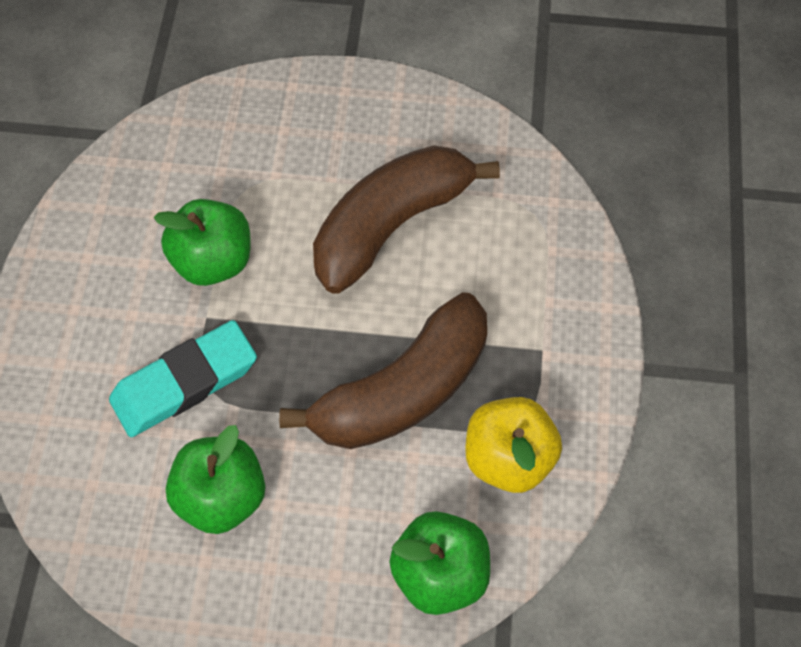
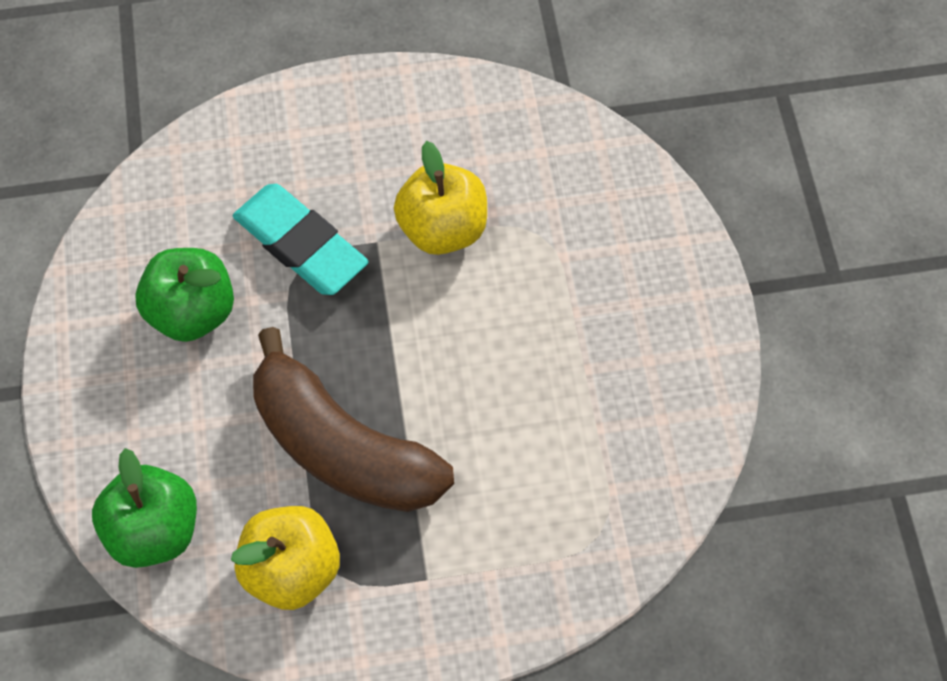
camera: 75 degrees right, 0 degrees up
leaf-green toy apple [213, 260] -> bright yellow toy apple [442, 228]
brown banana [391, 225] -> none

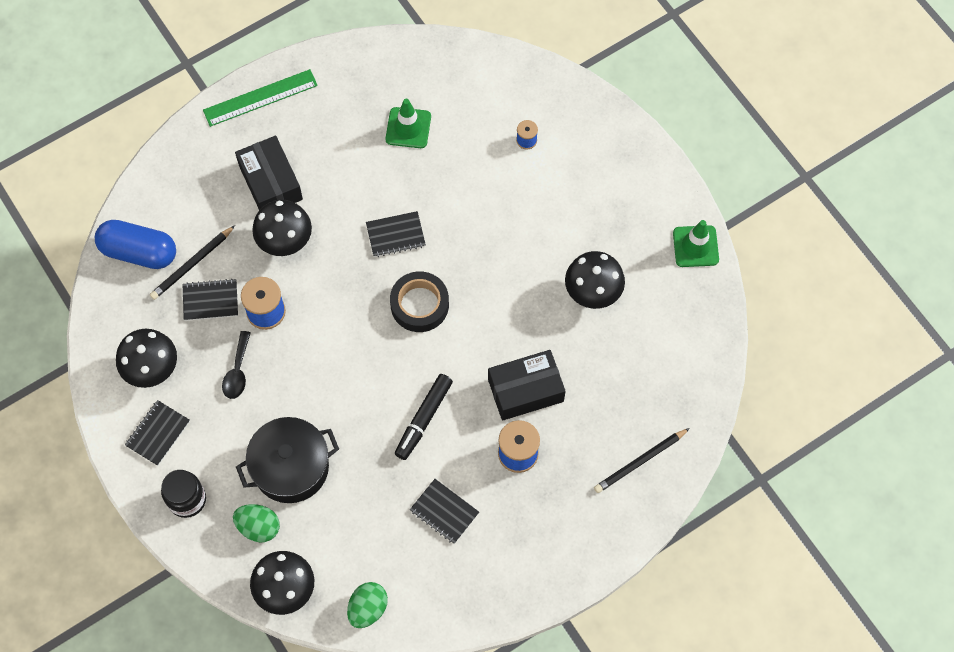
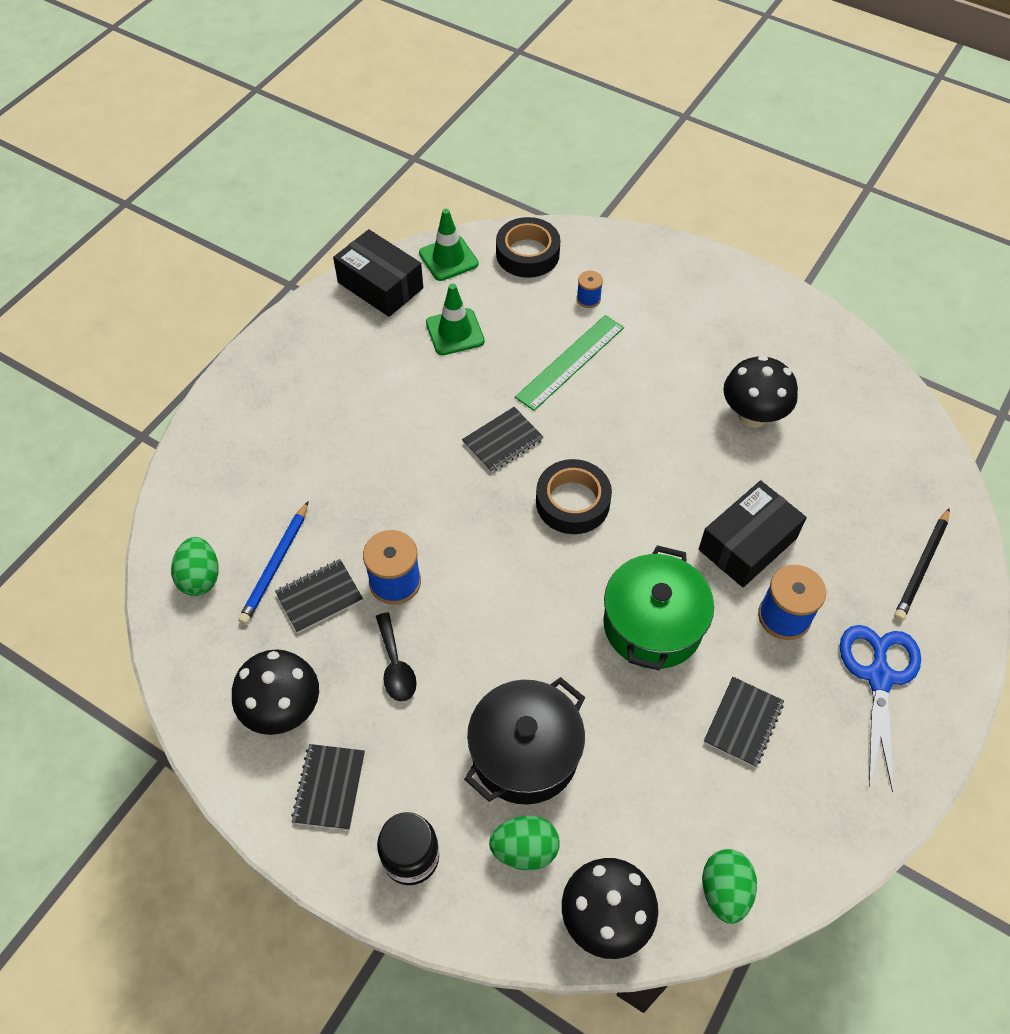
camera: 25 degrees left, 10 degrees down
royal blue pill shape [139, 252] -> leaf-green egg shape [200, 577]
ebony wooden pencil [192, 264] -> royal blue wooden pencil [275, 565]
ebony box [270, 183] -> ebony box [380, 285], move
leaf-green traffic cone [695, 246] -> leaf-green traffic cone [448, 258], move
none -> ebony roll of tape [527, 254]
leaf-green straightedge [260, 98] -> leaf-green straightedge [570, 362], move
ebony marker pen [423, 419] -> leaf-green cooking pot [652, 625]
ebony notepad [444, 512] -> ebony notepad [743, 723], 75 degrees counterclockwise
none -> royal blue pair of scissors [879, 677]
ebony toadstool [285, 242] -> none

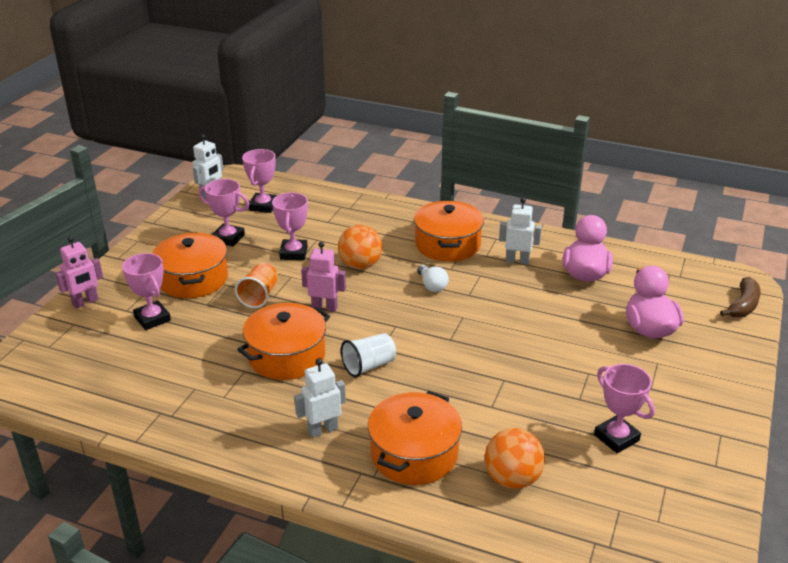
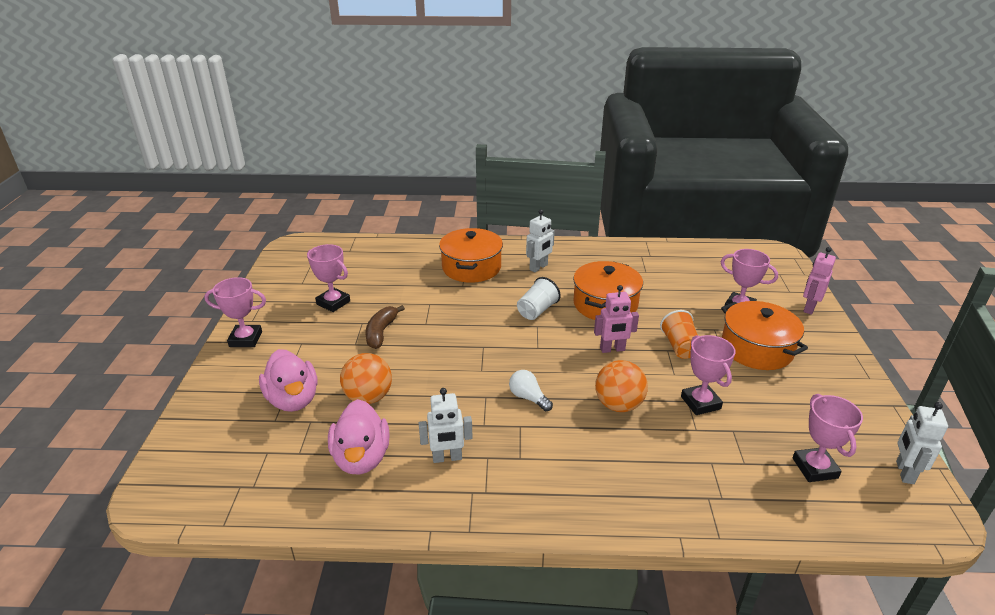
camera: 160 degrees right, 0 degrees up
rose-pink prize cup [228, 238] -> rose-pink prize cup [245, 339], move
orange-coloured ball [512, 479] -> orange-coloured ball [368, 397], move
brown banana [743, 306] -> brown banana [381, 332], move
orange-coloured cooking pot [447, 244] -> none

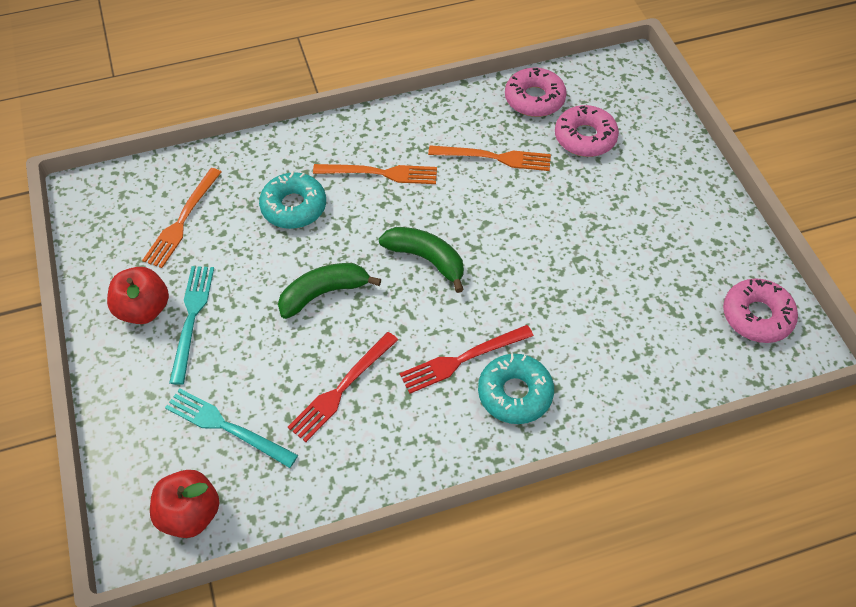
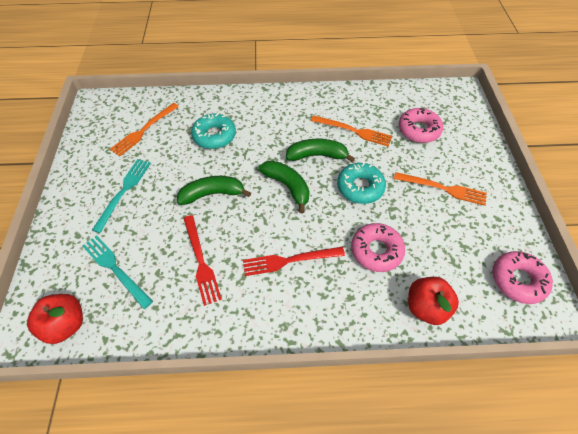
camera: 15 degrees right, 0 degrees up
scarlet table fork [342, 388] -> scarlet table fork [200, 261], 75 degrees counterclockwise
none -> leaf-green banana [317, 155]
turquoise glazed donut [515, 393] -> turquoise glazed donut [360, 187], move
rose-pink glazed donut [534, 99] -> rose-pink glazed donut [376, 251], move
orange-coloured table fork [380, 173] -> orange-coloured table fork [442, 188], move
scarlet toy apple [144, 309] -> scarlet toy apple [426, 307], move

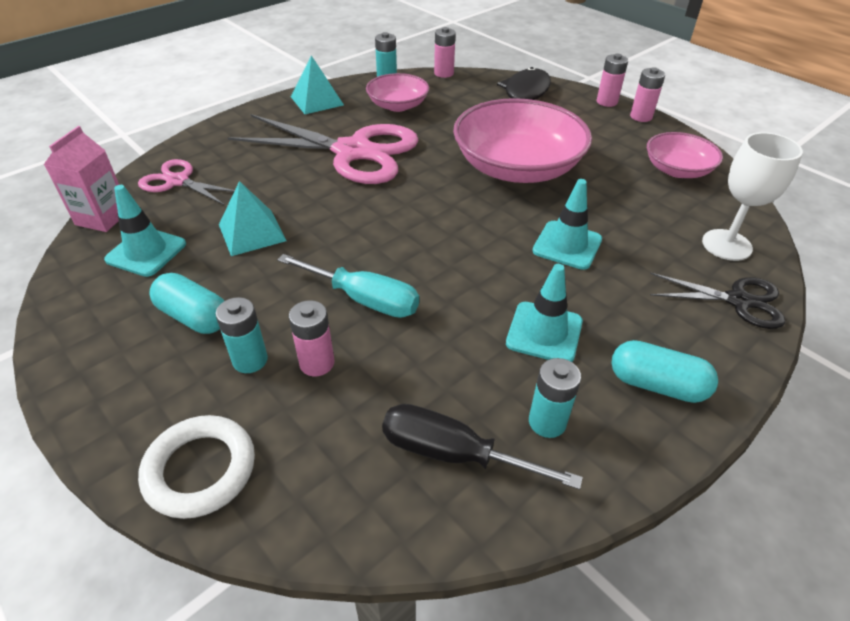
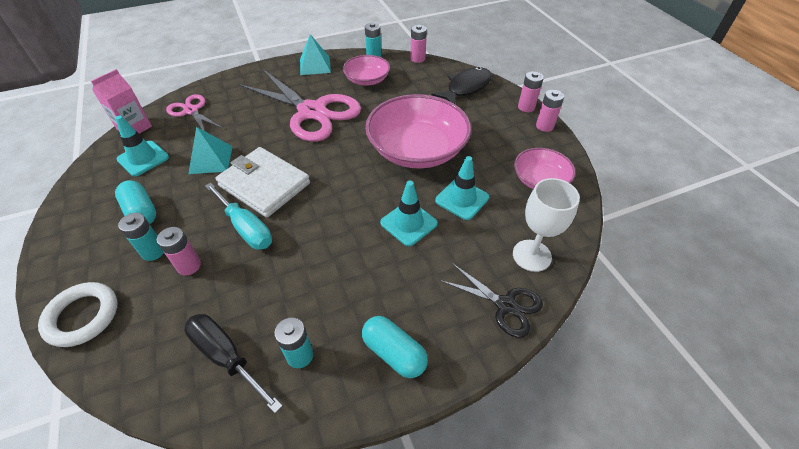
camera: 20 degrees right, 5 degrees up
none -> snow-white billfold [264, 184]
turquoise traffic cone [544, 332] -> turquoise traffic cone [462, 199], move

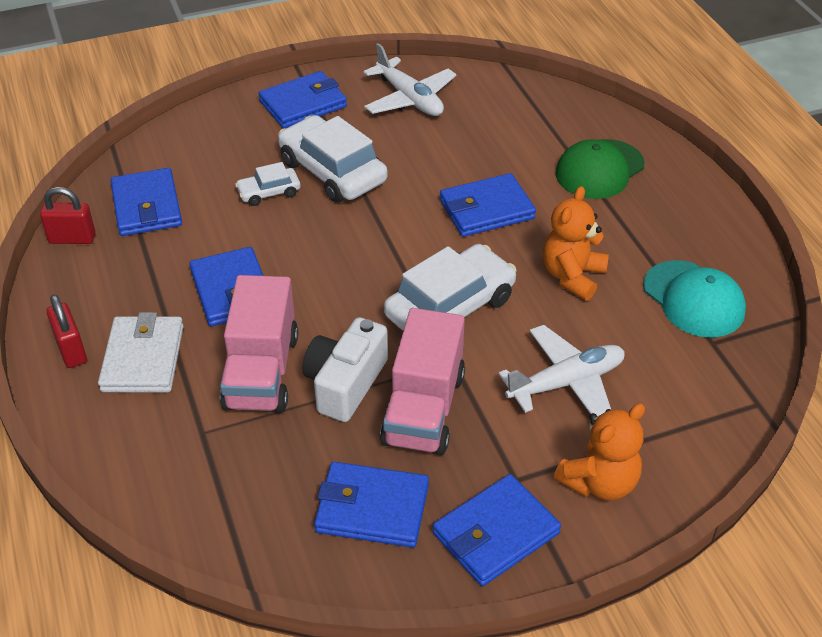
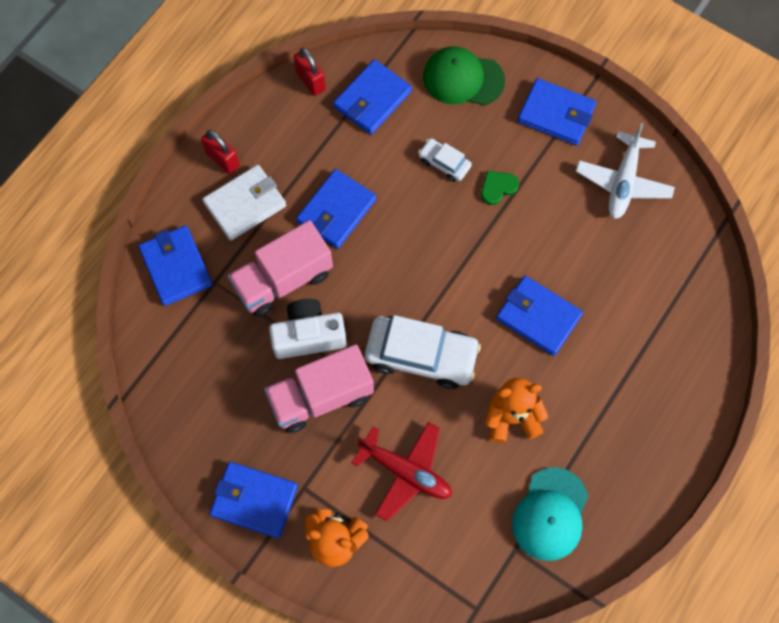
camera: 55 degrees right, 25 degrees up
royal blue billfold [372, 508] -> royal blue billfold [176, 267], move
scarlet small lock [71, 350] -> scarlet small lock [223, 159], 75 degrees counterclockwise
snow-white plane [566, 383] -> scarlet plane [405, 472]
leaf-green baseball cap [599, 169] -> leaf-green baseball cap [463, 79], move
snow-white toy car [332, 171] -> leaf-green love heart [498, 187]

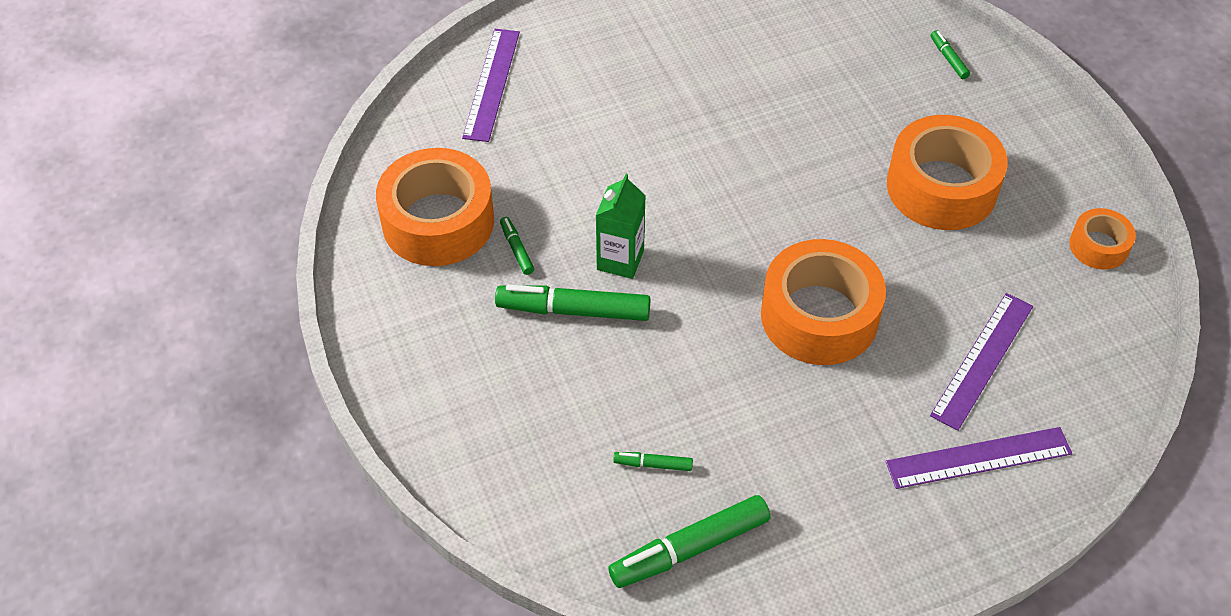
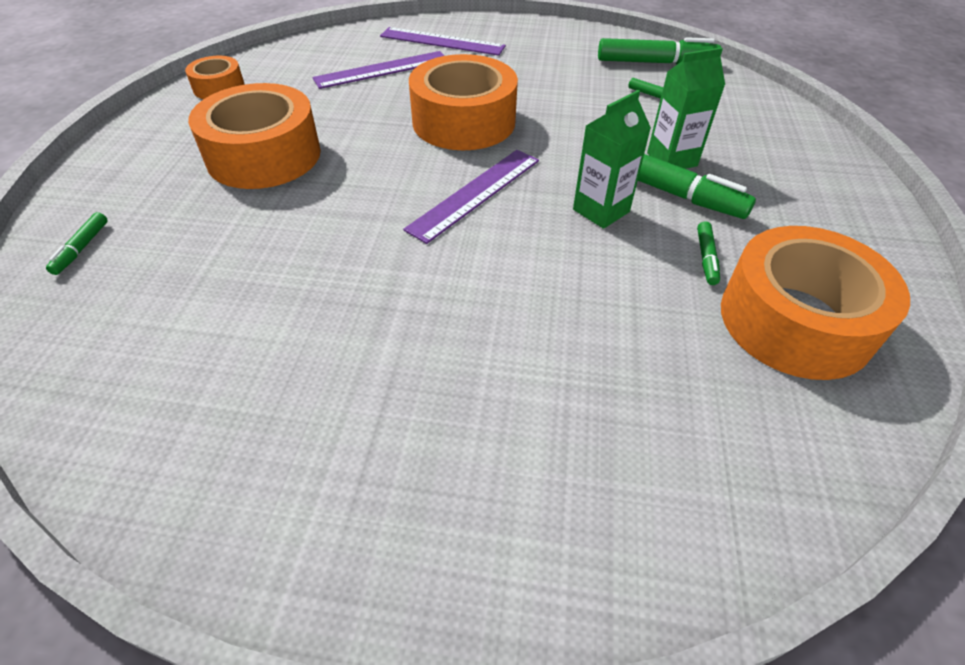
camera: 150 degrees left, 5 degrees down
purple straightedge [492, 84] -> purple straightedge [475, 193], move
none -> leaf-green carton [672, 159]

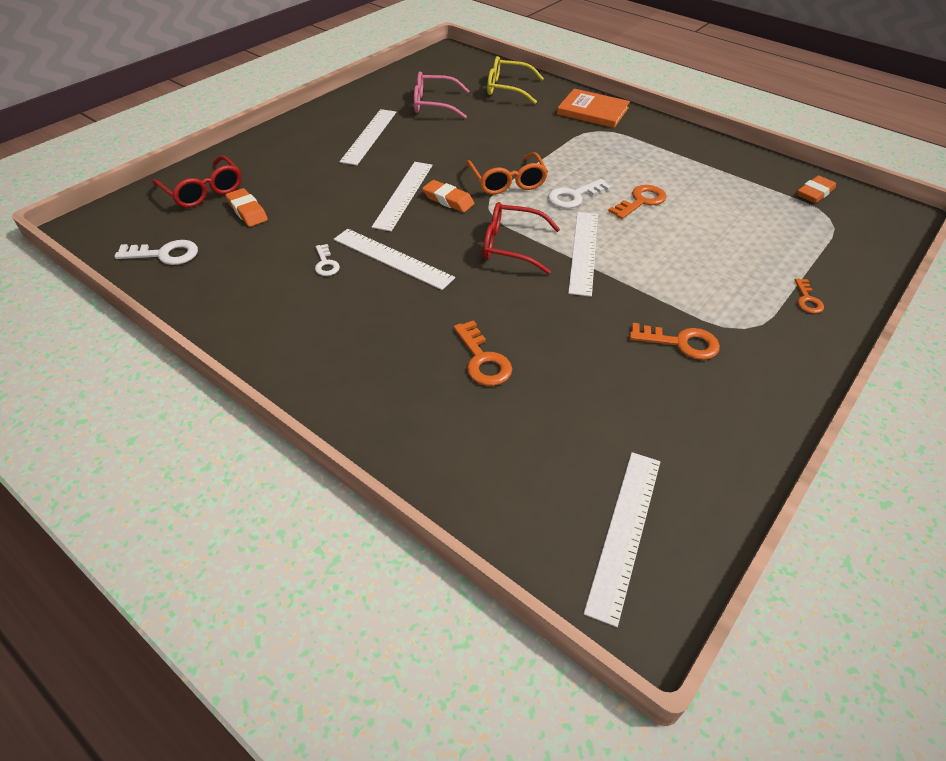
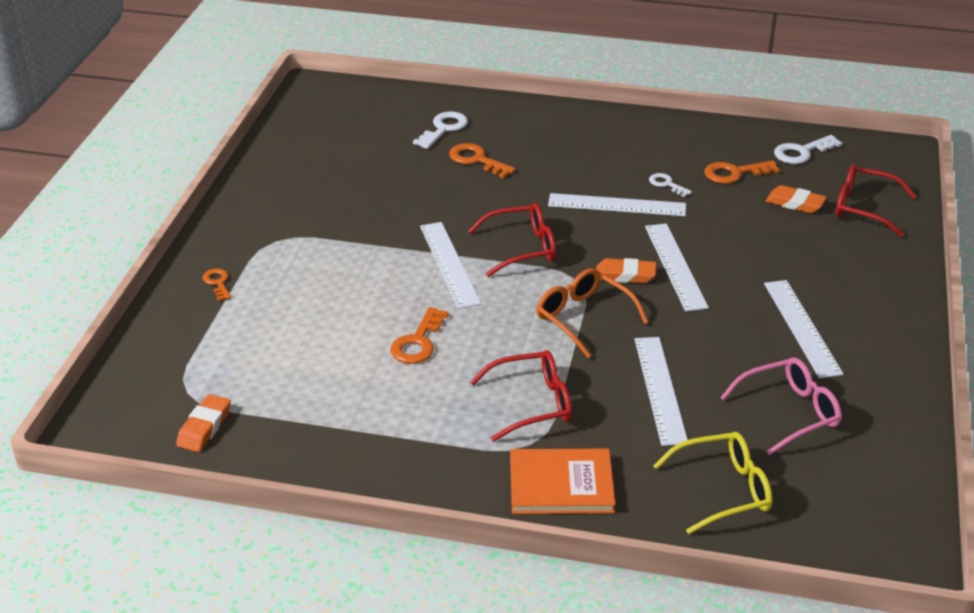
camera: 155 degrees right, 10 degrees down
snow-white door key [574, 196] -> snow-white door key [443, 129], move
none -> scarlet eyeglasses [532, 404]
snow-white straightedge [624, 531] -> snow-white straightedge [660, 389], move
orange-coloured door key [681, 343] -> orange-coloured door key [735, 173], move

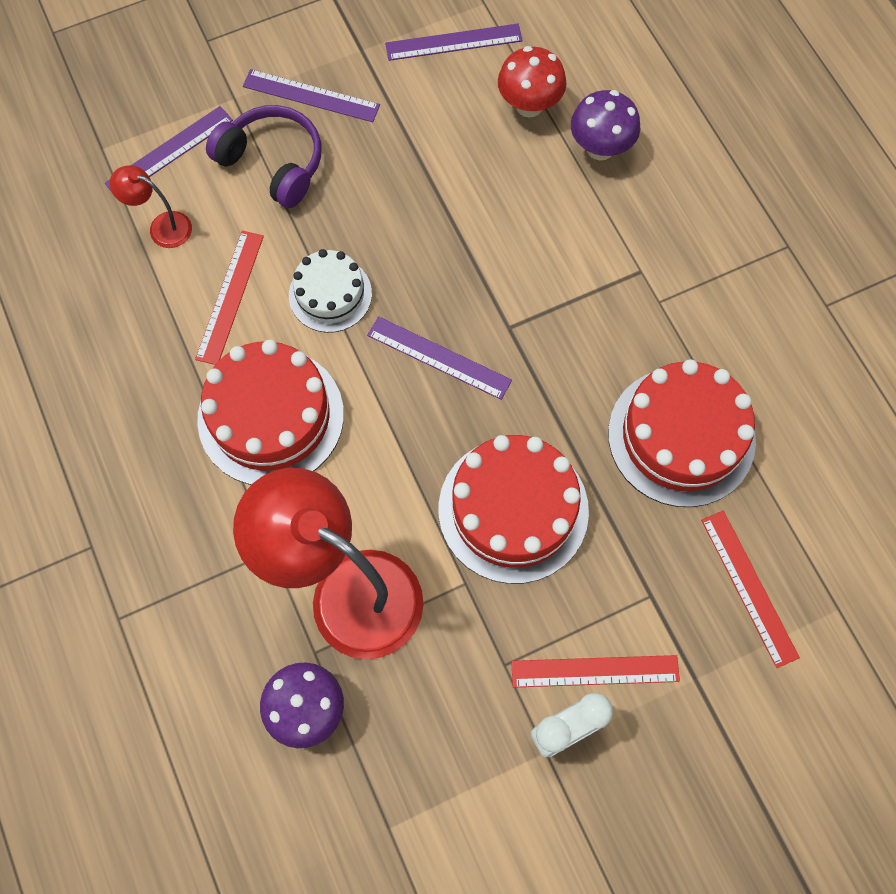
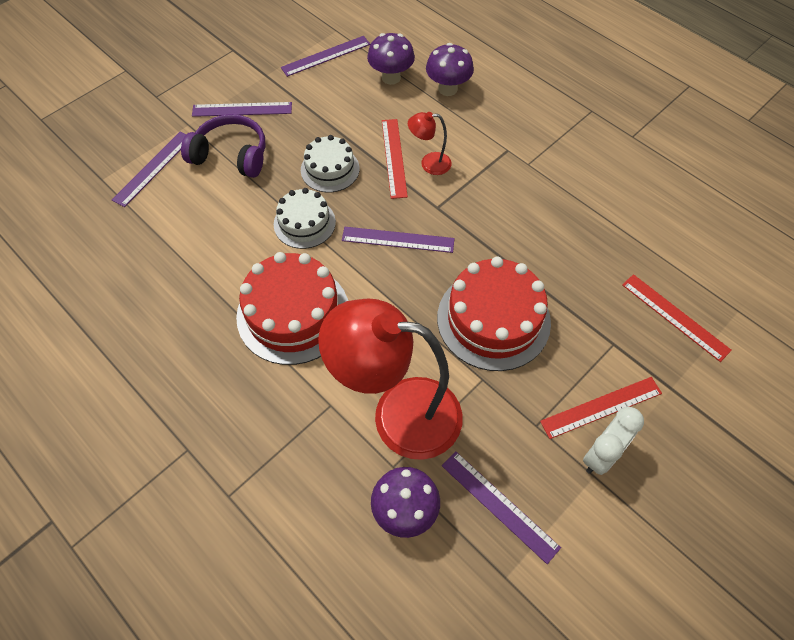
camera: 20 degrees left, 10 degrees down
none -> snow-white cake [330, 169]
scarlet toadstool [529, 105] -> purple toadstool [391, 77]
scarlet straightedge [230, 296] -> scarlet straightedge [394, 157], move
scarlet lamp [162, 227] -> scarlet lamp [429, 164], move
none -> purple straightedge [499, 505]
scarlet cake [681, 436] -> none

